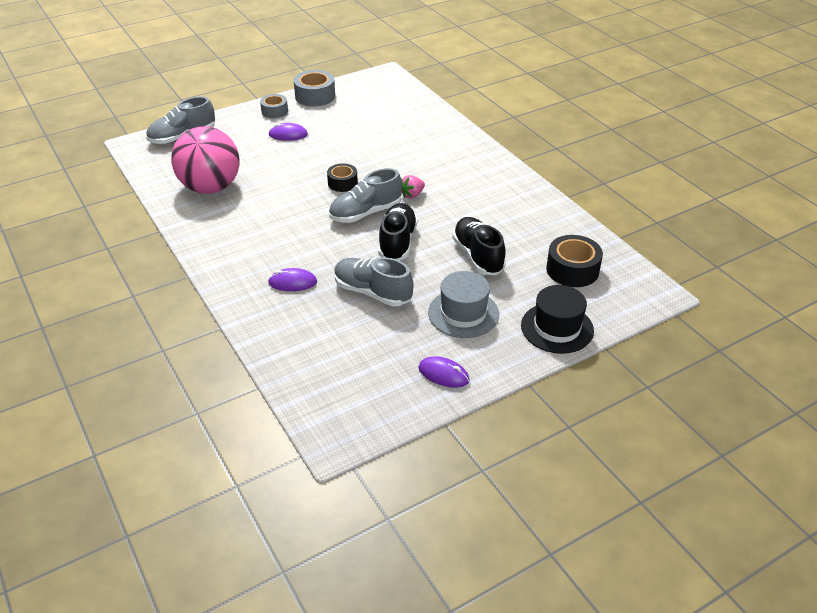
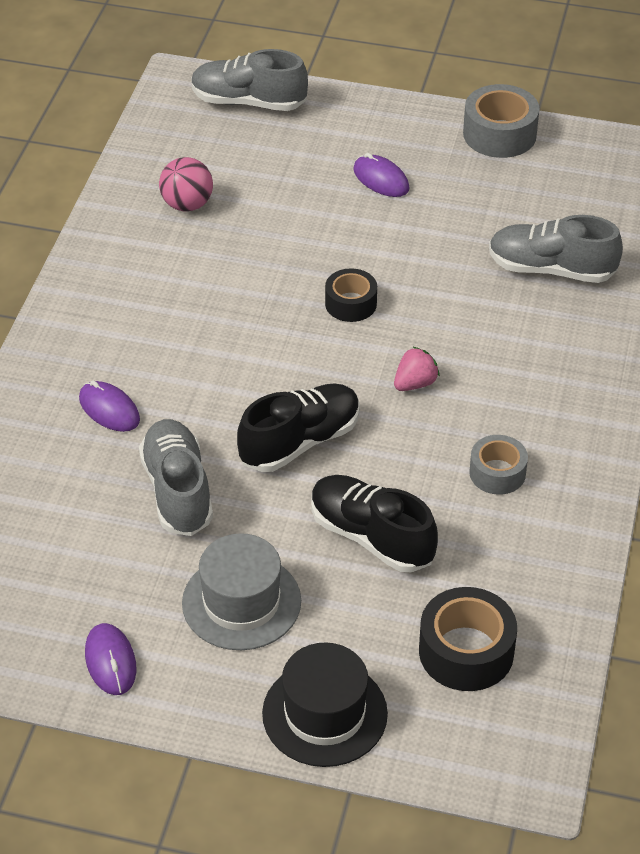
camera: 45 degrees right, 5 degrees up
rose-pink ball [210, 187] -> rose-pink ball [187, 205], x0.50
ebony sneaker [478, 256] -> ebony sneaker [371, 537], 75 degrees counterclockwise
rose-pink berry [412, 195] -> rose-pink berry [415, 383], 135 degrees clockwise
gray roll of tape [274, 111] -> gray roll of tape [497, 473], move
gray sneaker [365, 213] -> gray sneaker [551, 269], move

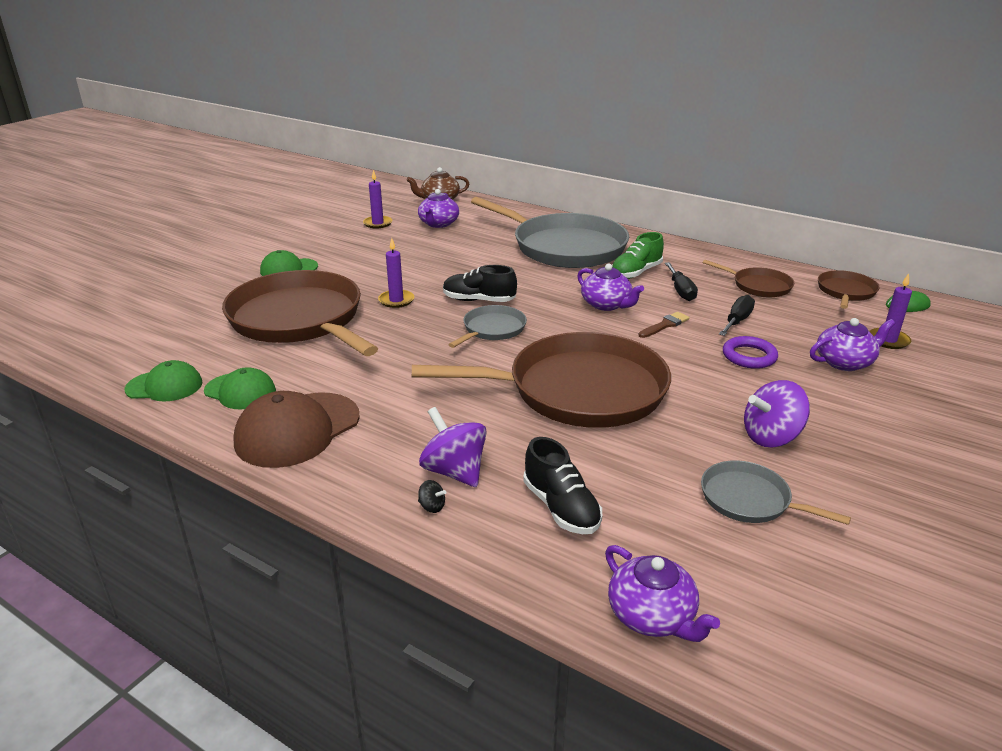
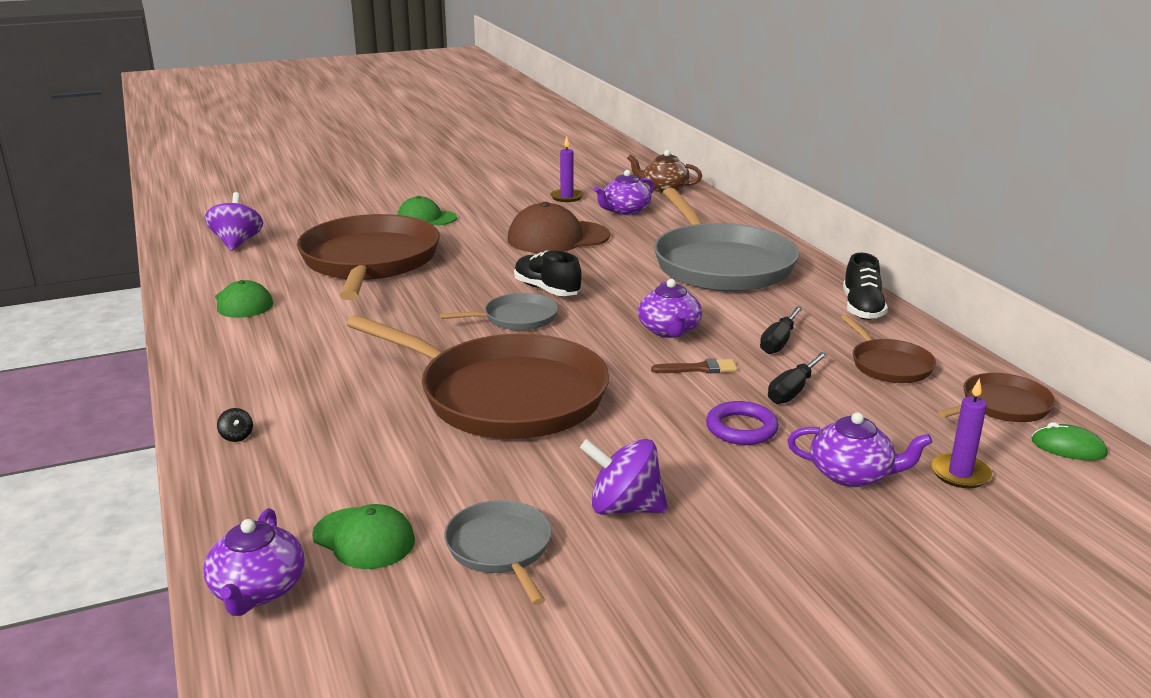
camera: 35 degrees right, 5 degrees down
purple toy top [454, 471] -> purple toy top [237, 243], move
leaf-green baseball cap [164, 386] -> leaf-green baseball cap [364, 538], move
brown baseball cap [297, 430] -> brown baseball cap [557, 238], move
ebony hand screwdriver [737, 321] -> ebony hand screwdriver [792, 391], 150 degrees clockwise
ebony sneaker [561, 508] -> ebony sneaker [862, 308], move
purple wax candle [396, 300] -> none
leaf-green sneaker [636, 272] -> none

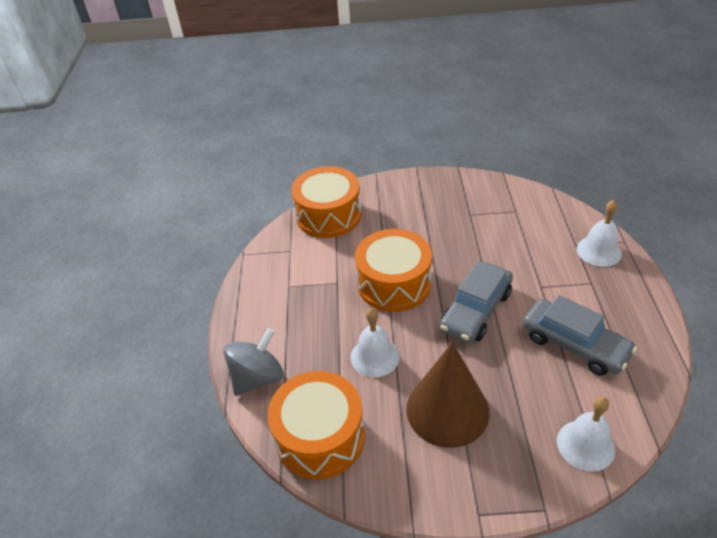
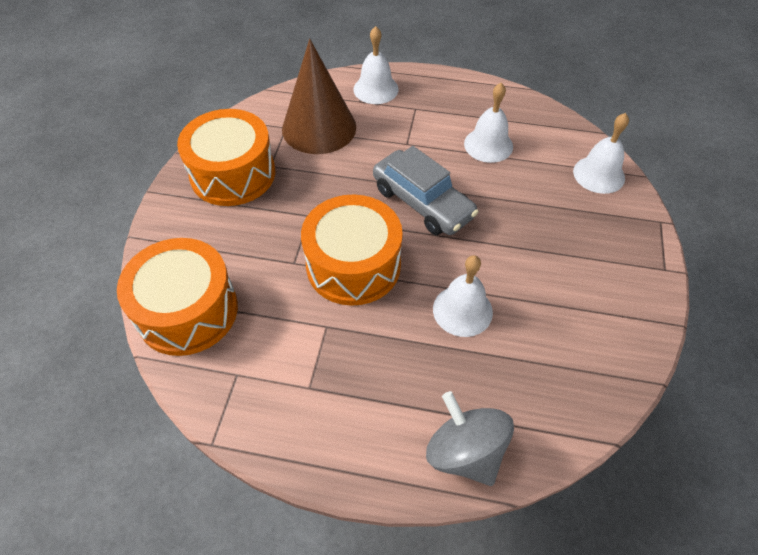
camera: 80 degrees left, 10 degrees up
orange-coloured drum [320, 437] -> orange-coloured drum [233, 174], move
brown cone [447, 410] -> brown cone [319, 128], move
gray toy car [574, 345] -> snow-white bell [488, 145]

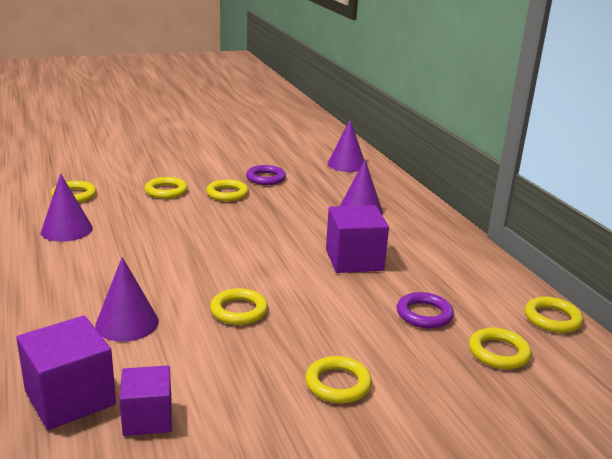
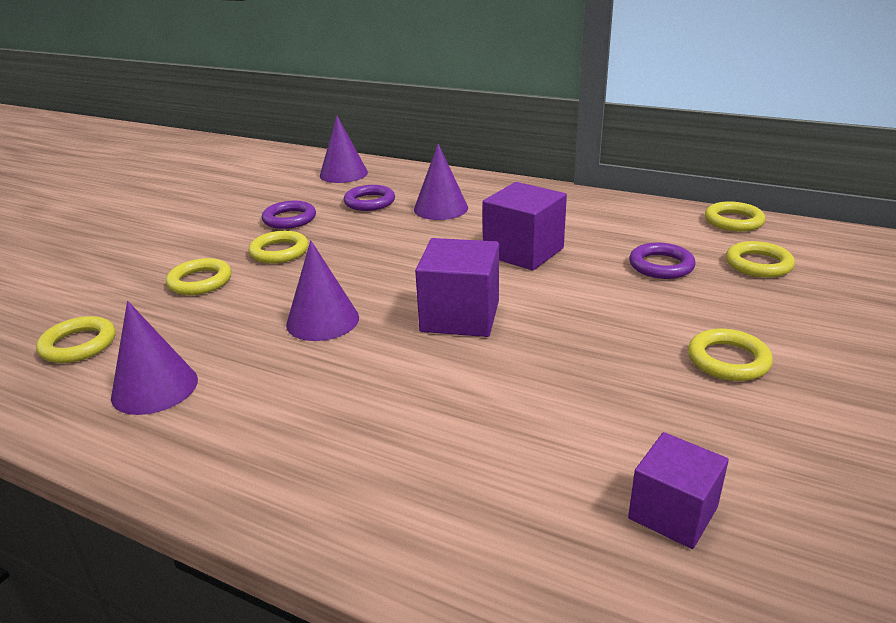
camera: 40 degrees left, 5 degrees up
purple cone [127, 323] -> purple cone [322, 320], move
none -> purple torus [369, 202]
purple solid cube [70, 398] -> purple solid cube [460, 316], move
bright yellow torus [239, 311] -> none

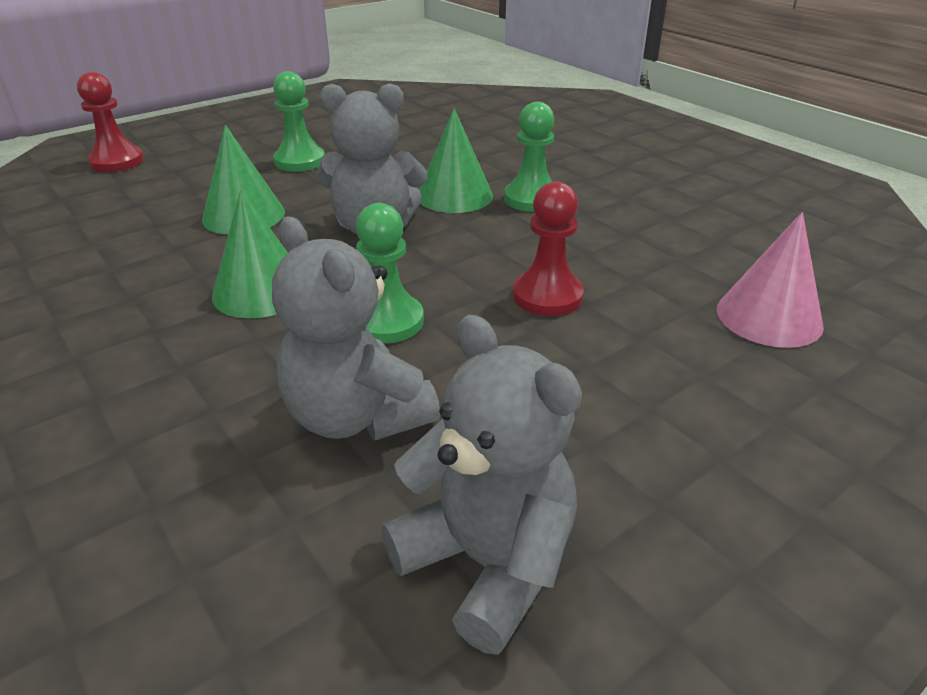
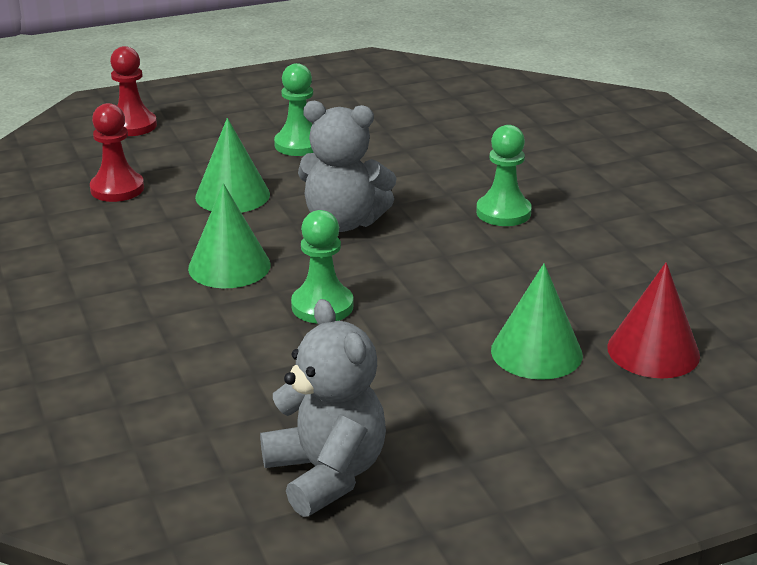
camera: 15 degrees right, 5 degrees down
scarlet pawn [547, 296] -> scarlet pawn [117, 189], move
leaf-green cone [454, 195] -> leaf-green cone [536, 352], move
rose-pink cone [769, 317] -> scarlet cone [653, 351]
gray teddy [357, 416] -> none

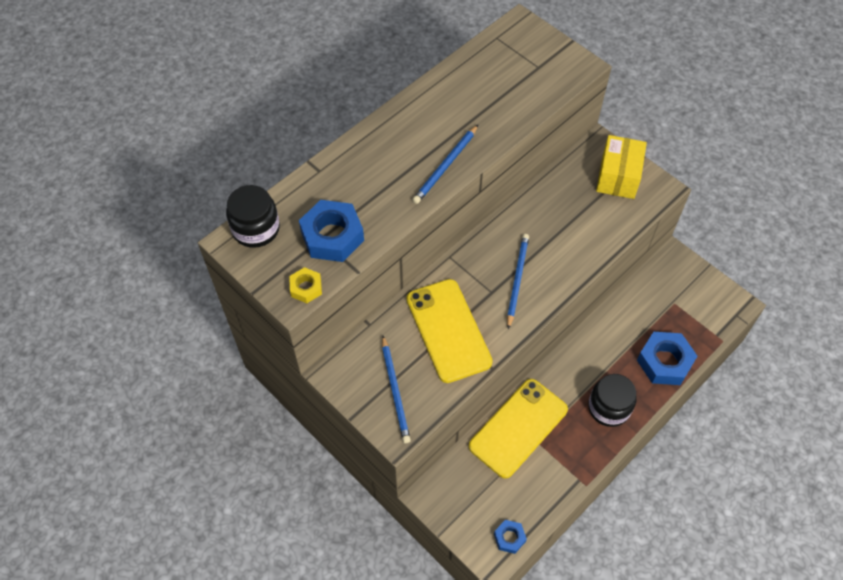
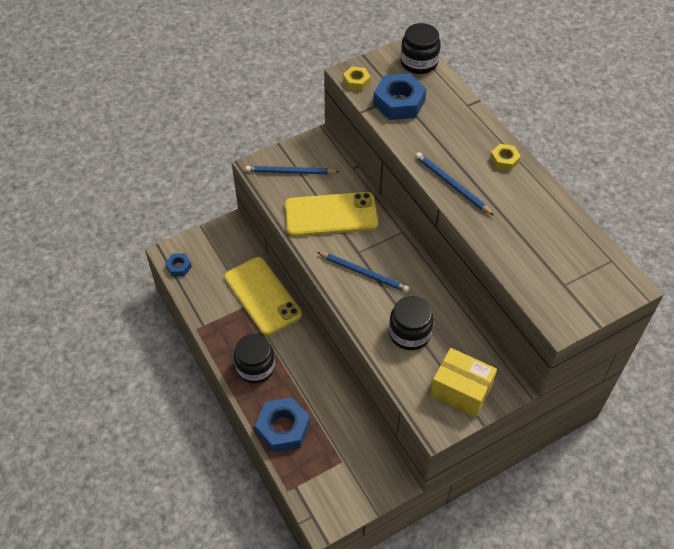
camera: 105 degrees right, 5 degrees down
none -> ebony preserve jar [409, 333]
none -> bright yellow hex nut [504, 160]

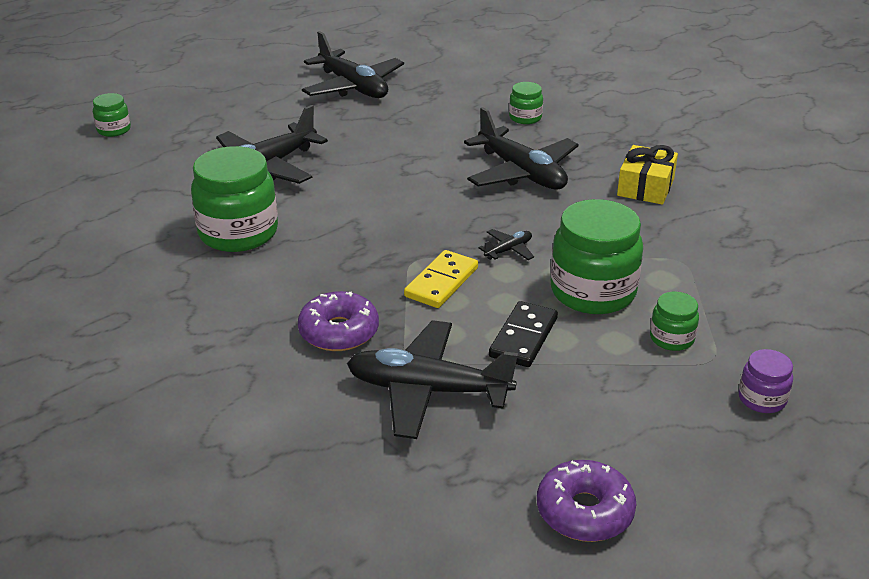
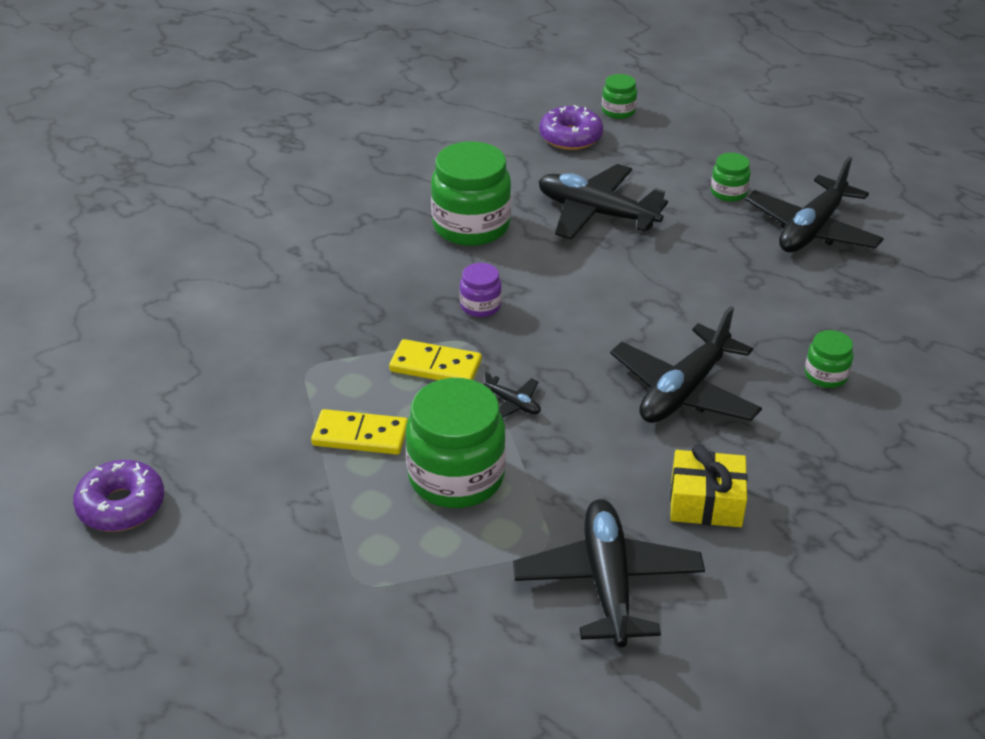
camera: 75 degrees right, 5 degrees up
ebony domino piece [523, 337] -> bright yellow domino piece [360, 435]
purple preserve jar [762, 399] -> purple preserve jar [480, 306], move
ebony plane [428, 390] -> ebony plane [608, 582], move
purple glazed donut [339, 332] -> purple glazed donut [570, 137], move
leaf-green preserve jar [671, 338] -> leaf-green preserve jar [728, 192], move

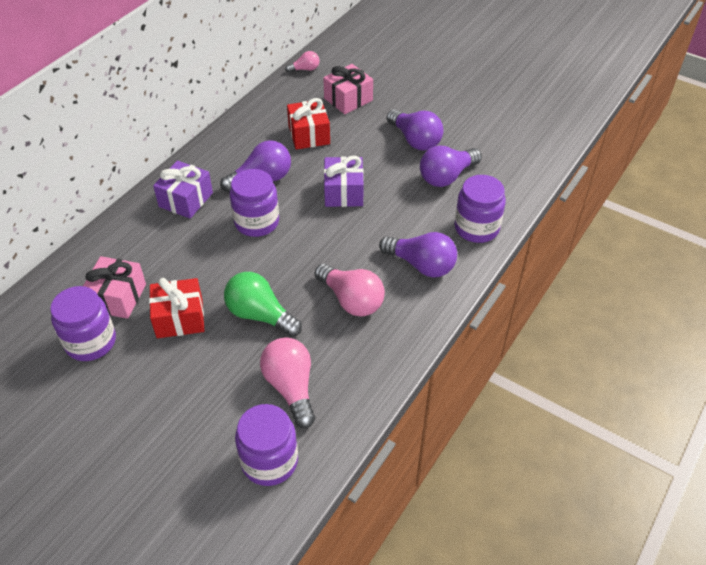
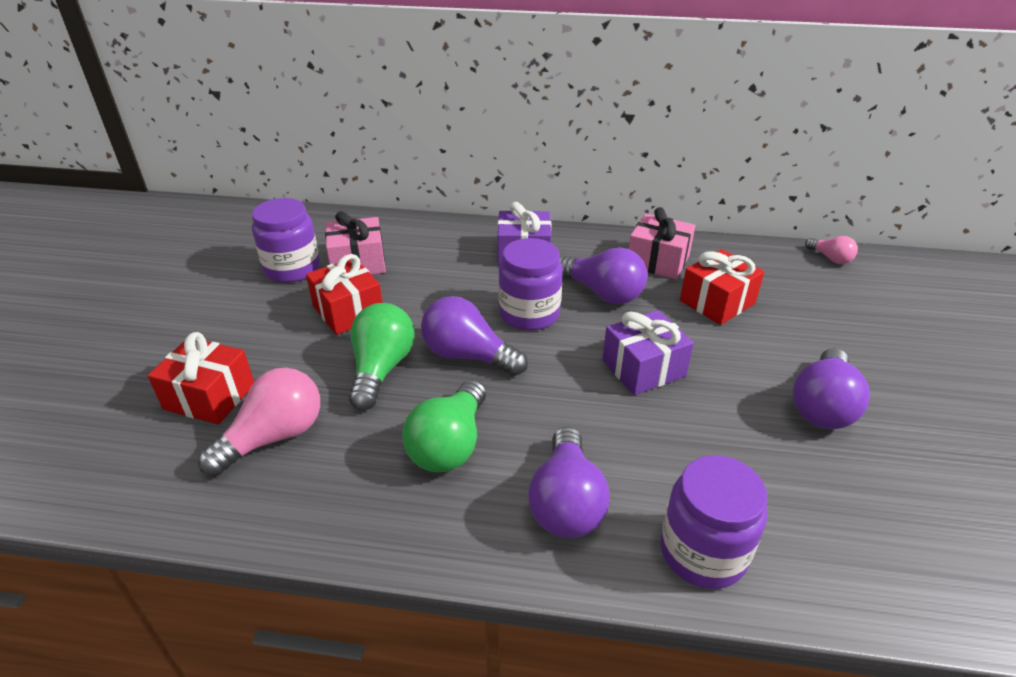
camera: 65 degrees right, 10 degrees down
none -> scarlet present [209, 396]
rose-pink light bulb [351, 300] -> leaf-green light bulb [449, 444]
purple light bulb [446, 176] -> purple light bulb [468, 355], move
rose-pink present [348, 99] -> rose-pink present [658, 261], move
purple preserve jar [269, 461] -> none

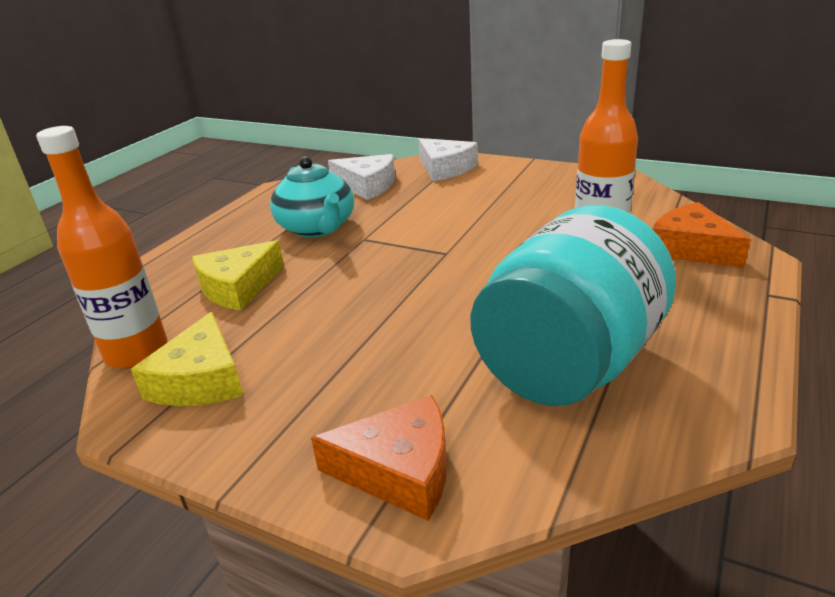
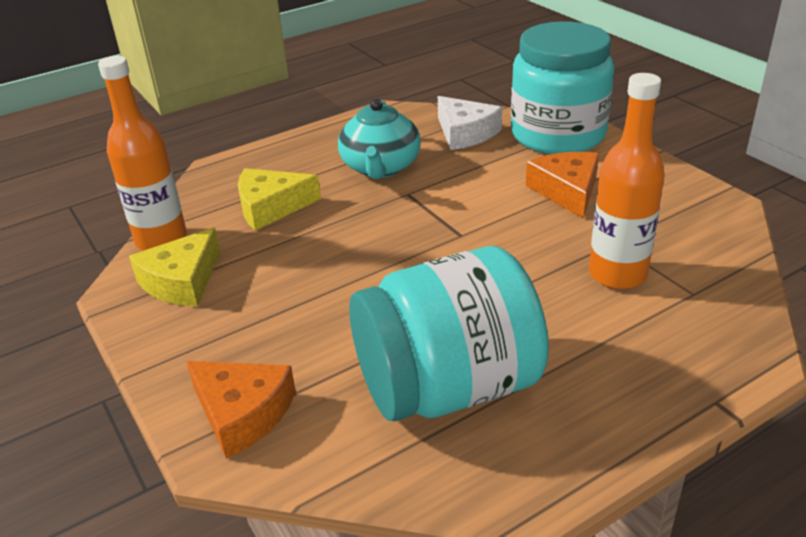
camera: 30 degrees right, 5 degrees up
snow-white cheese wedge [445, 168] -> turquoise preserve jar [557, 135]
orange-coloured cheese wedge [691, 248] -> orange-coloured cheese wedge [567, 191], move

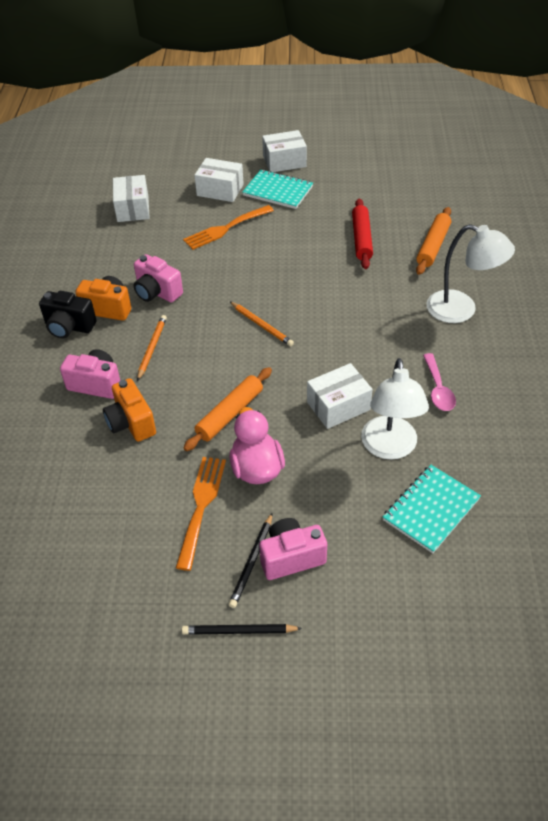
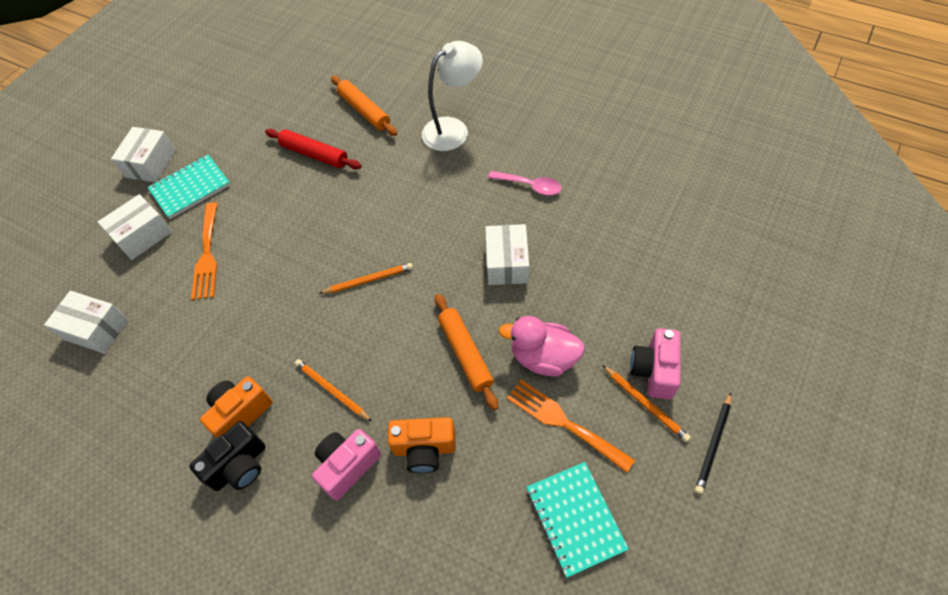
camera: 60 degrees left, 10 degrees up
turquoise notepad [431, 509] -> turquoise notepad [575, 519], move
ebony wooden pencil [252, 562] -> orange-coloured wooden pencil [645, 404]
rose-pink compact camera [157, 292] -> none
snow-white lamp [389, 448] -> none

